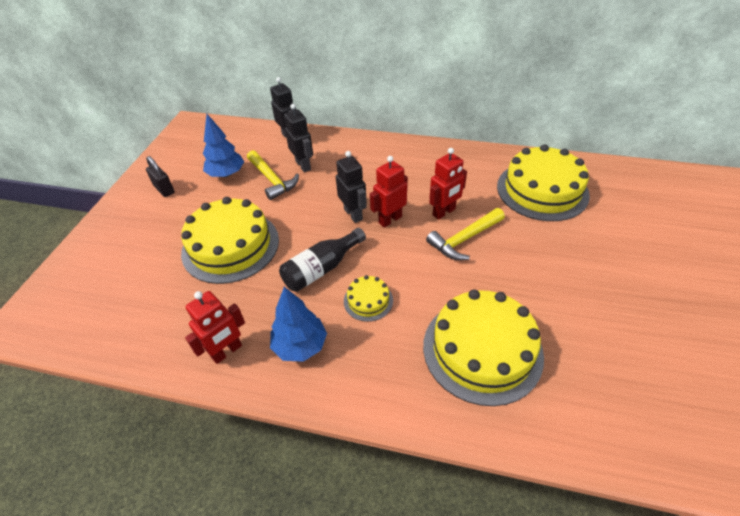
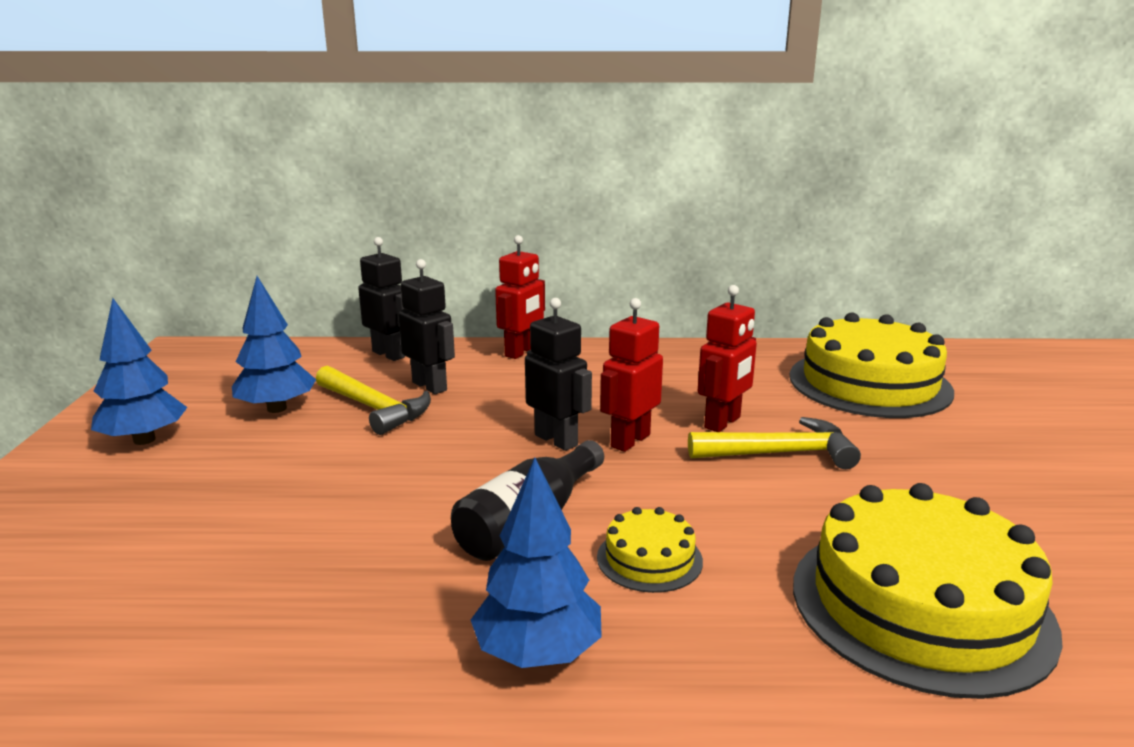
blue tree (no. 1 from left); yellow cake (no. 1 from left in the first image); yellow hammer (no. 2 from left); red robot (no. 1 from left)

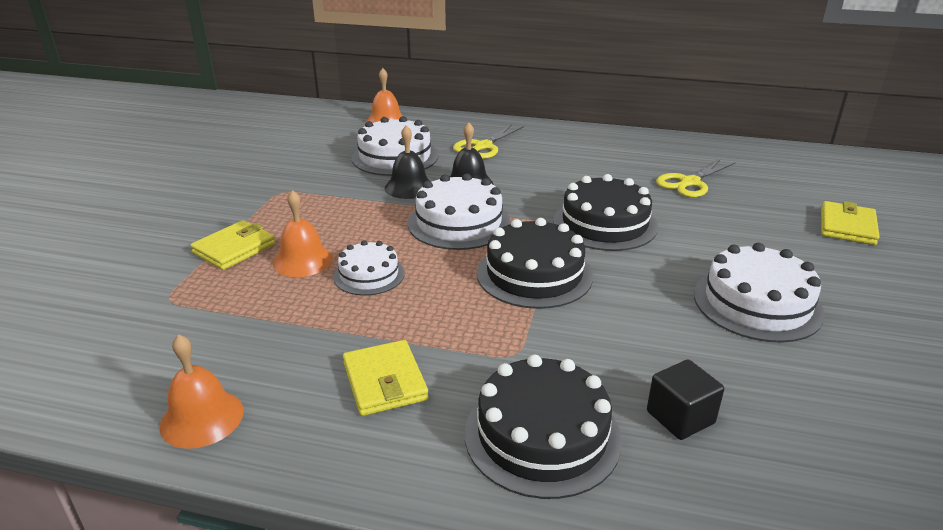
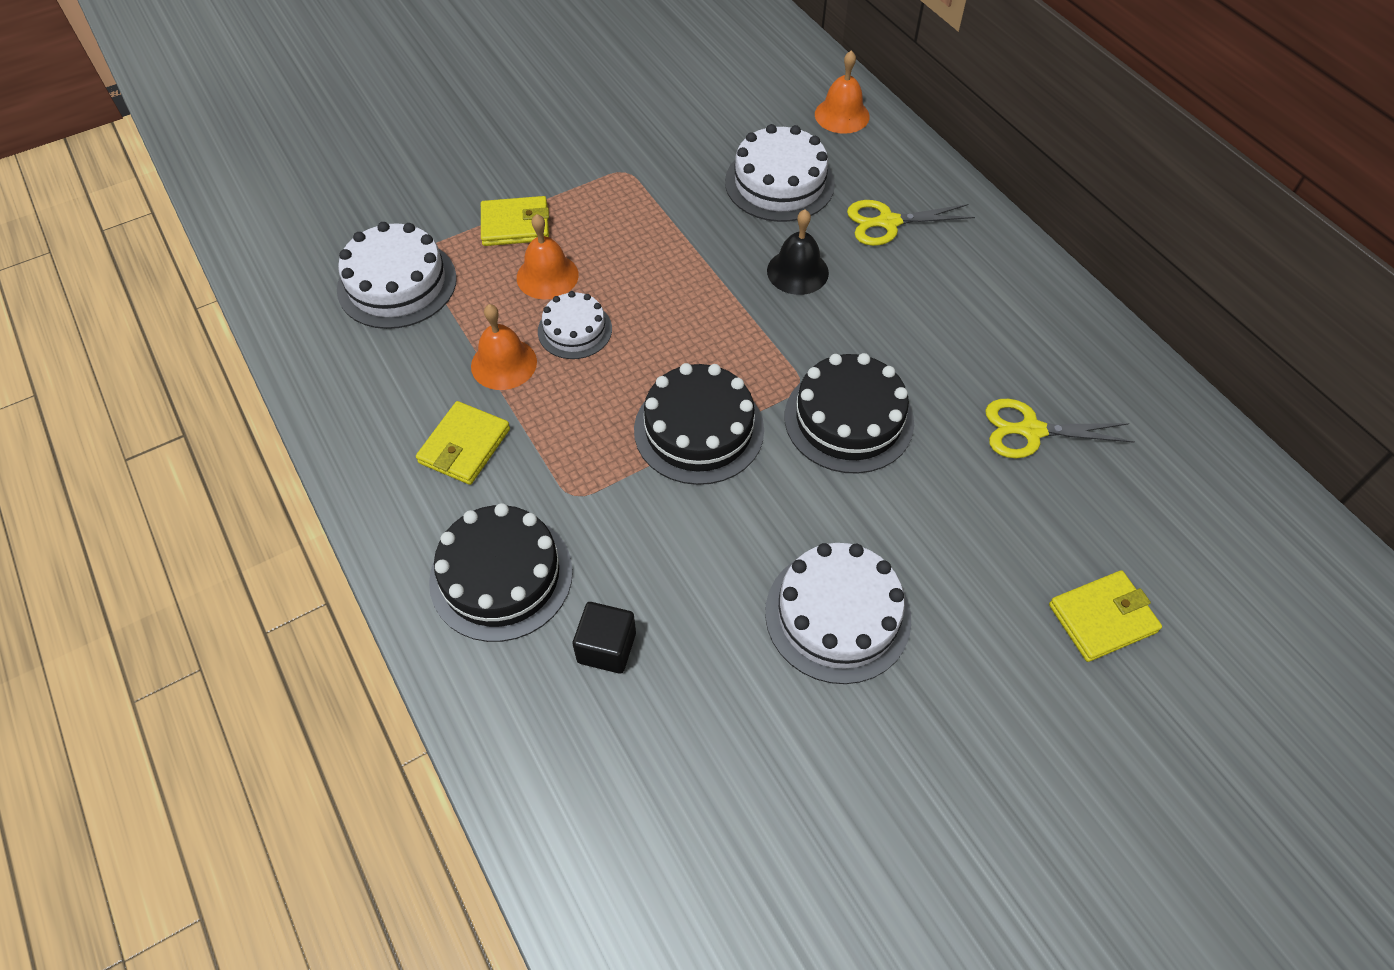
black bell (no. 1 from left in the first image); white cake (no. 1 from left); orange bell (no. 1 from left)

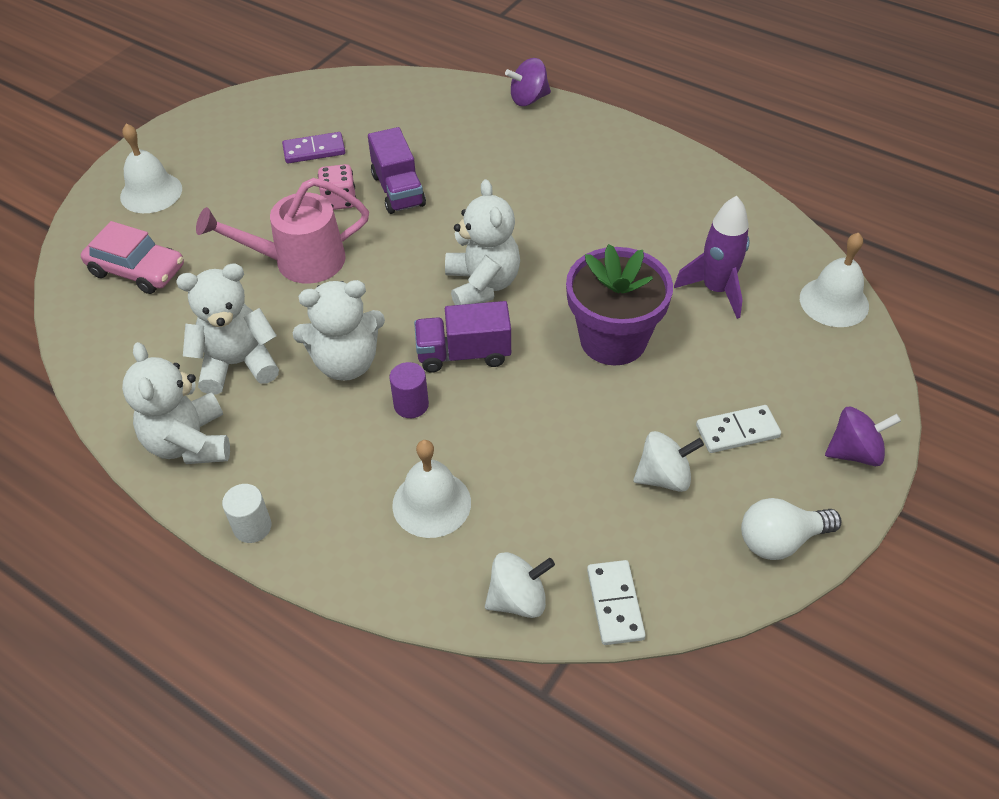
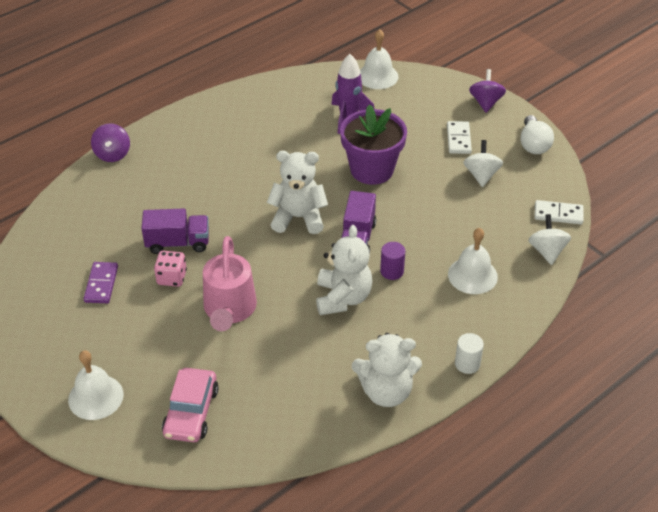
pink car; white teddy bear (no. 2 from left in the first image)

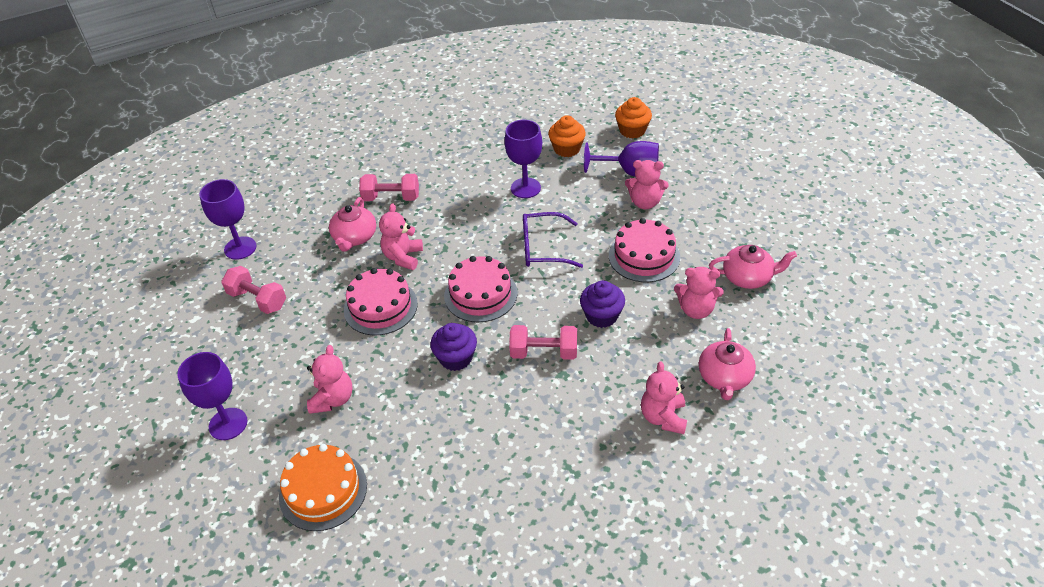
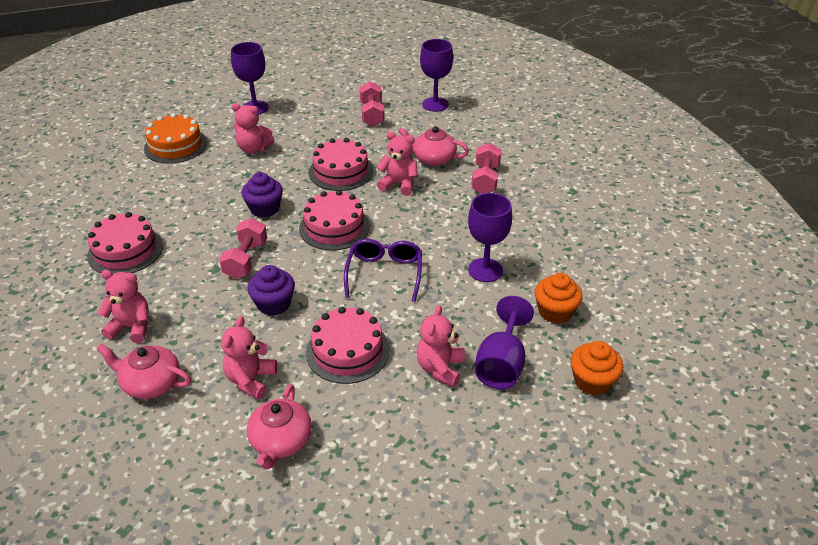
pink dumbbell (no. 2 from left); pink cake (no. 1 from left)

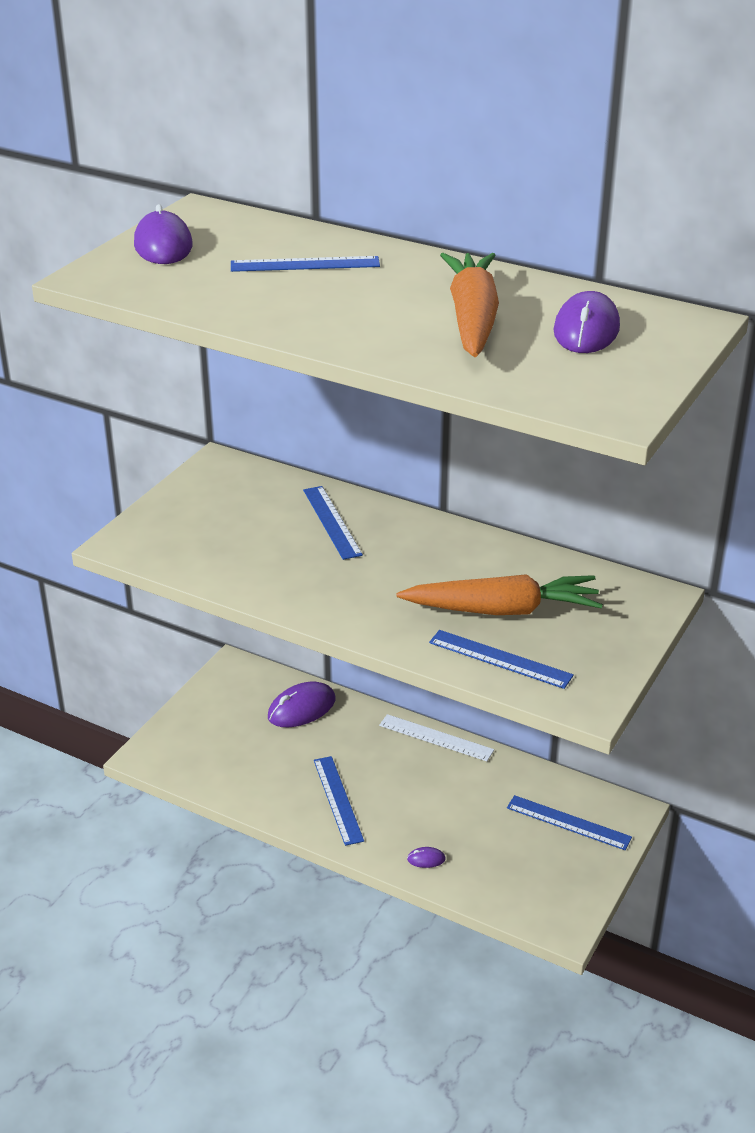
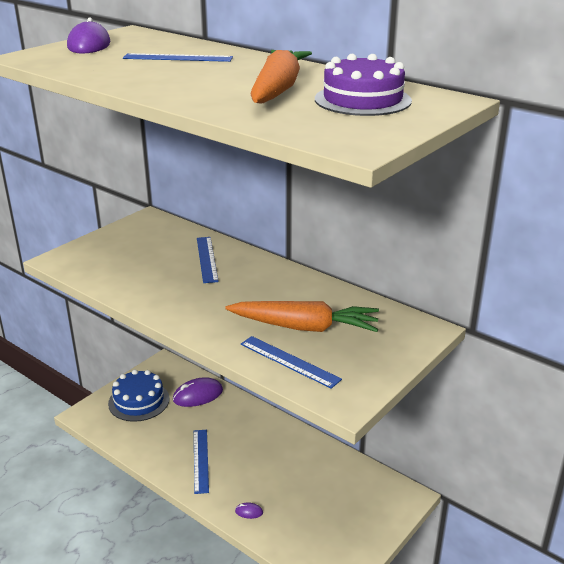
purple cake; white ruler; blue ruler (no. 5 from left in the first image); blue cake

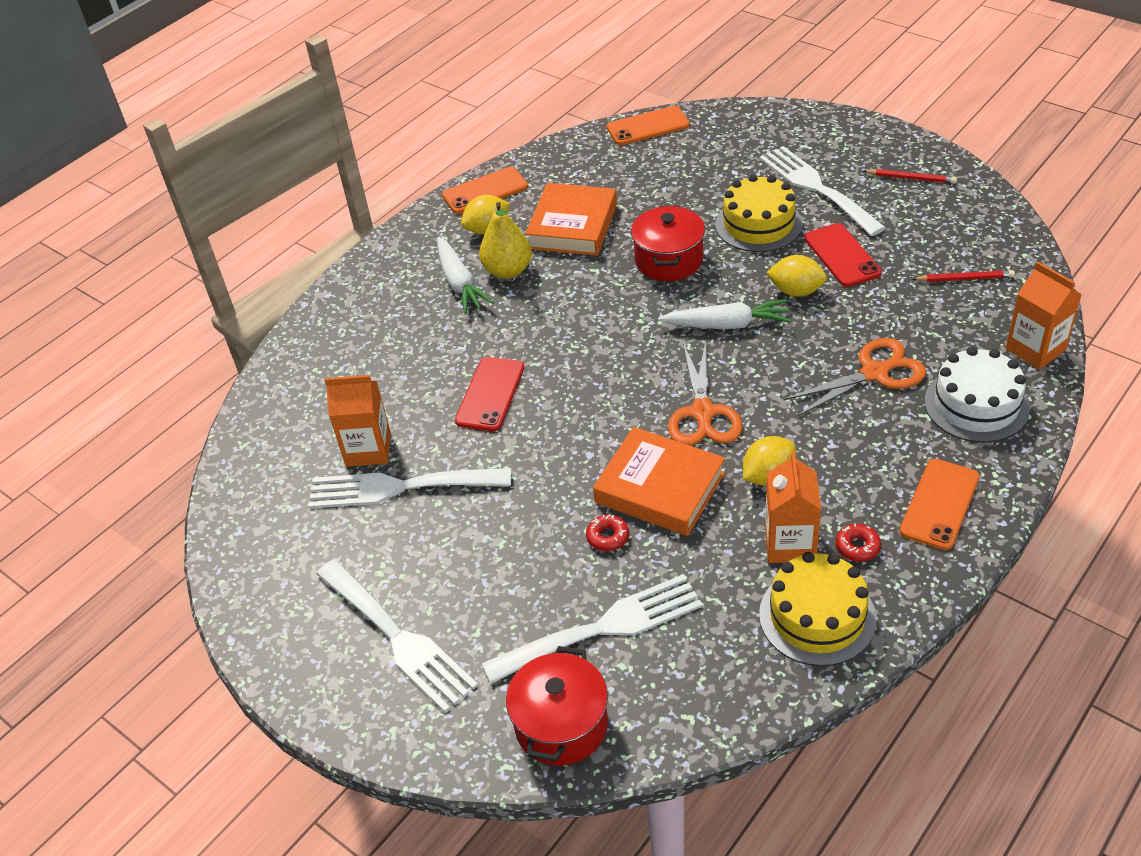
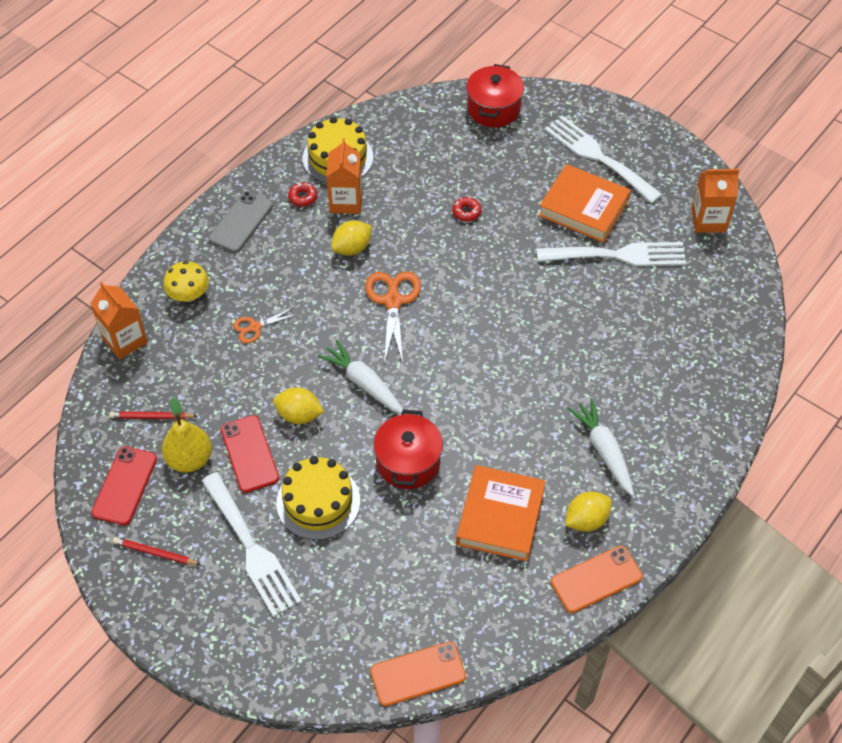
yellow pear; white carrot (no. 1 from left); orange scissors (no. 1 from left); yellow mushroom; red phone (no. 1 from left); orange carton (no. 3 from left); orange book (no. 2 from left); grey phone; white fork (no. 3 from left in the first image)

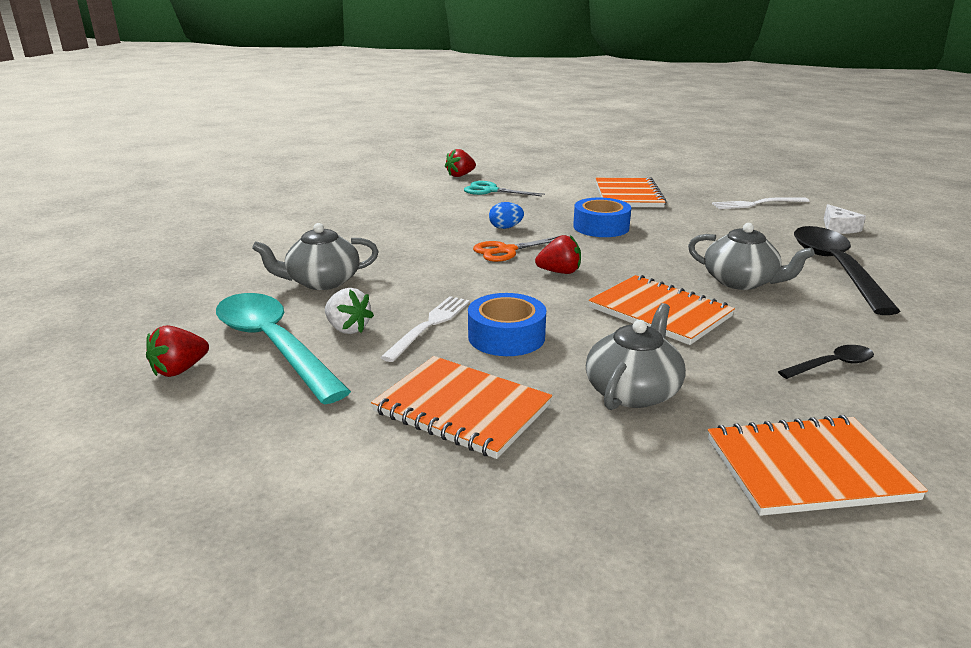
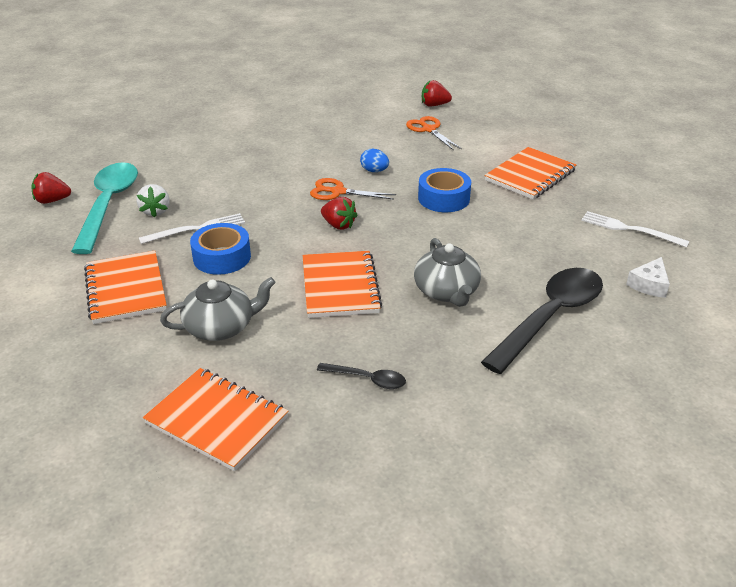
orange scissors (no. 2 from left); grey teapot (no. 1 from left in the first image)

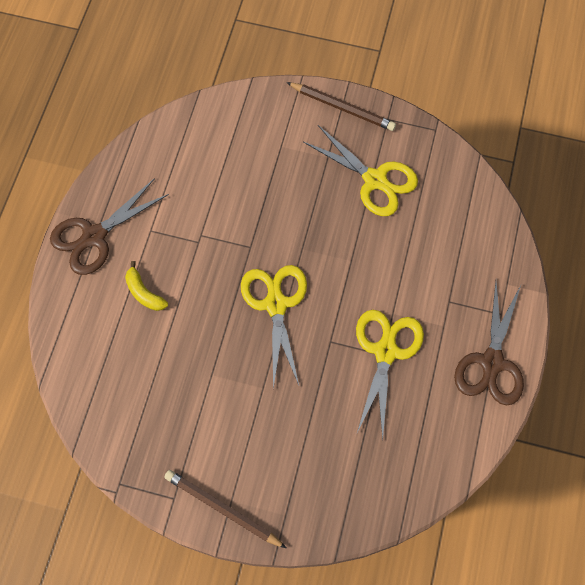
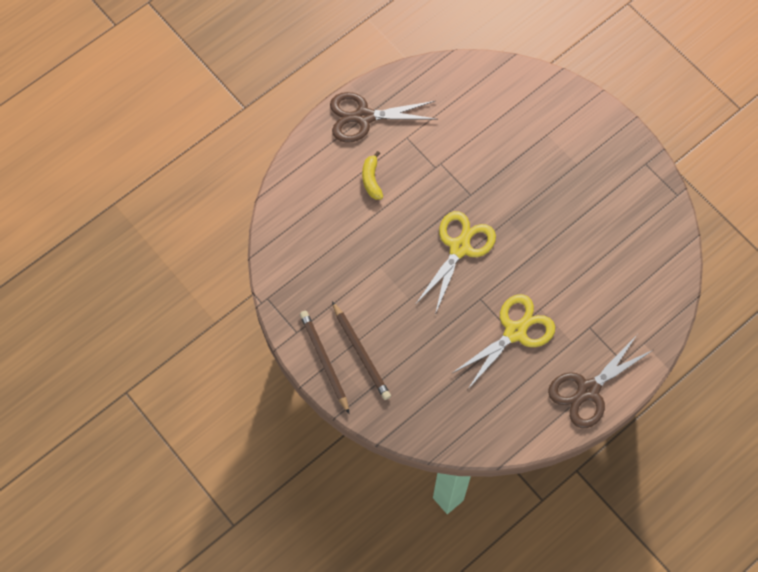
brown pencil (no. 2 from left); yellow scissors (no. 2 from left in the first image)

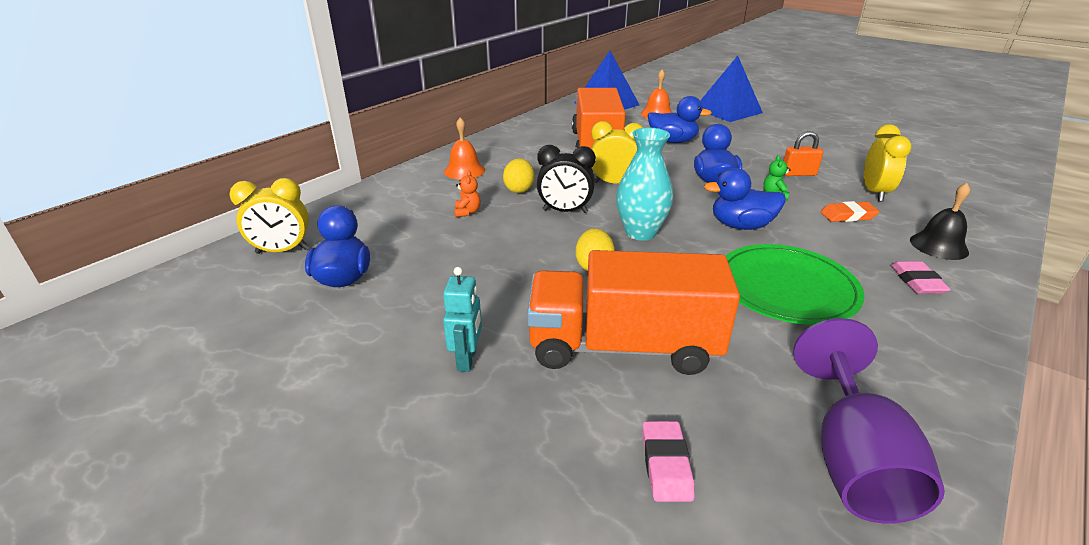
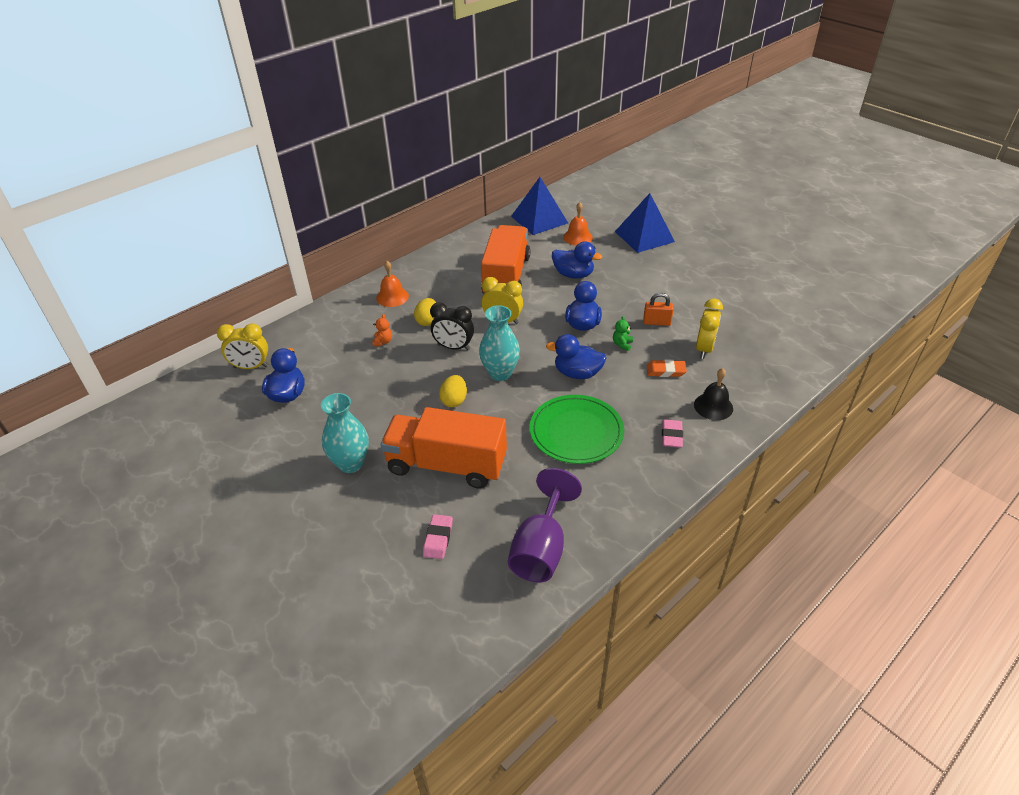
turquoise vase (no. 1 from left)

